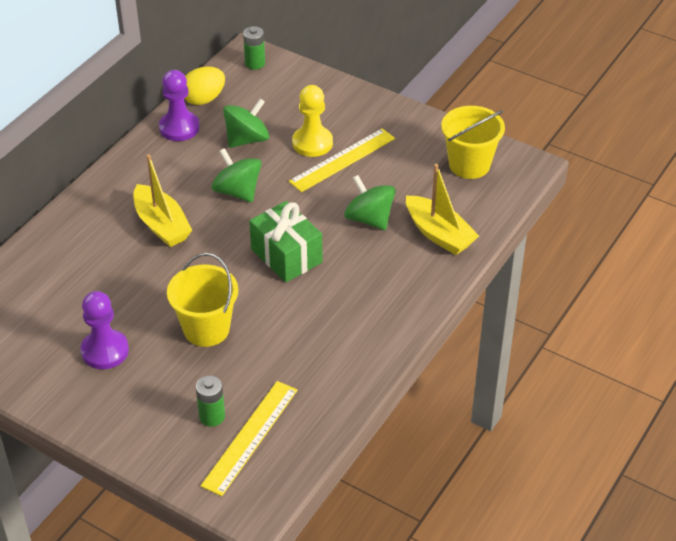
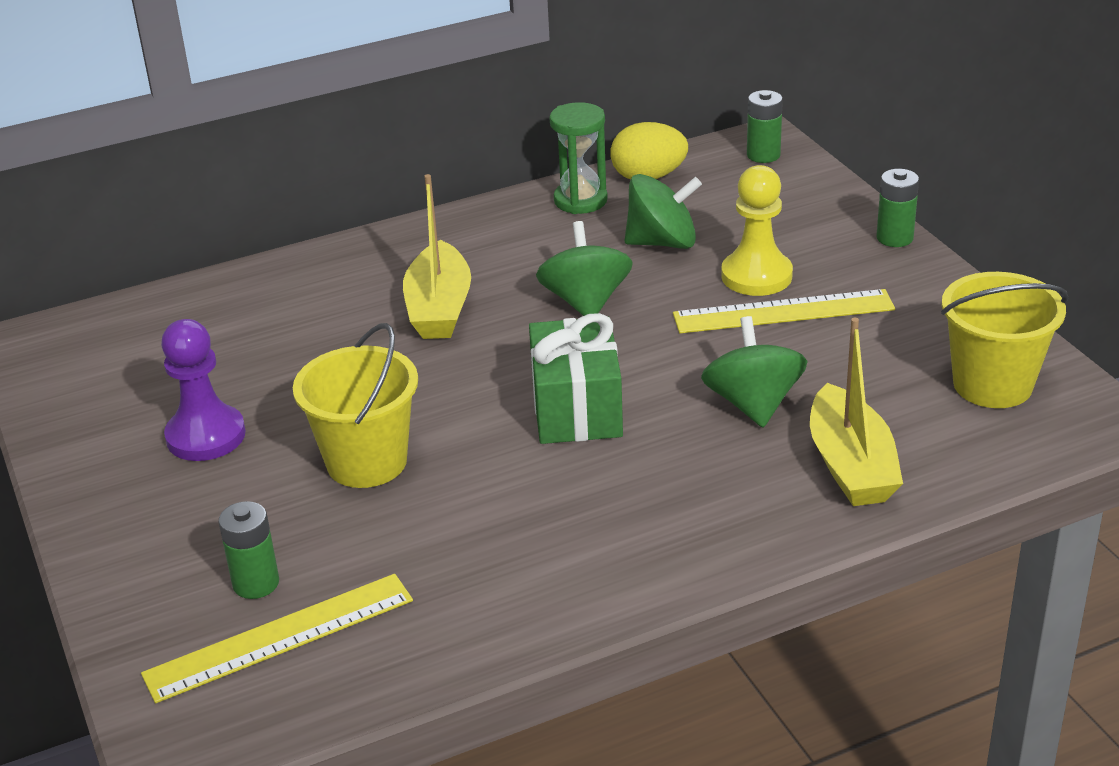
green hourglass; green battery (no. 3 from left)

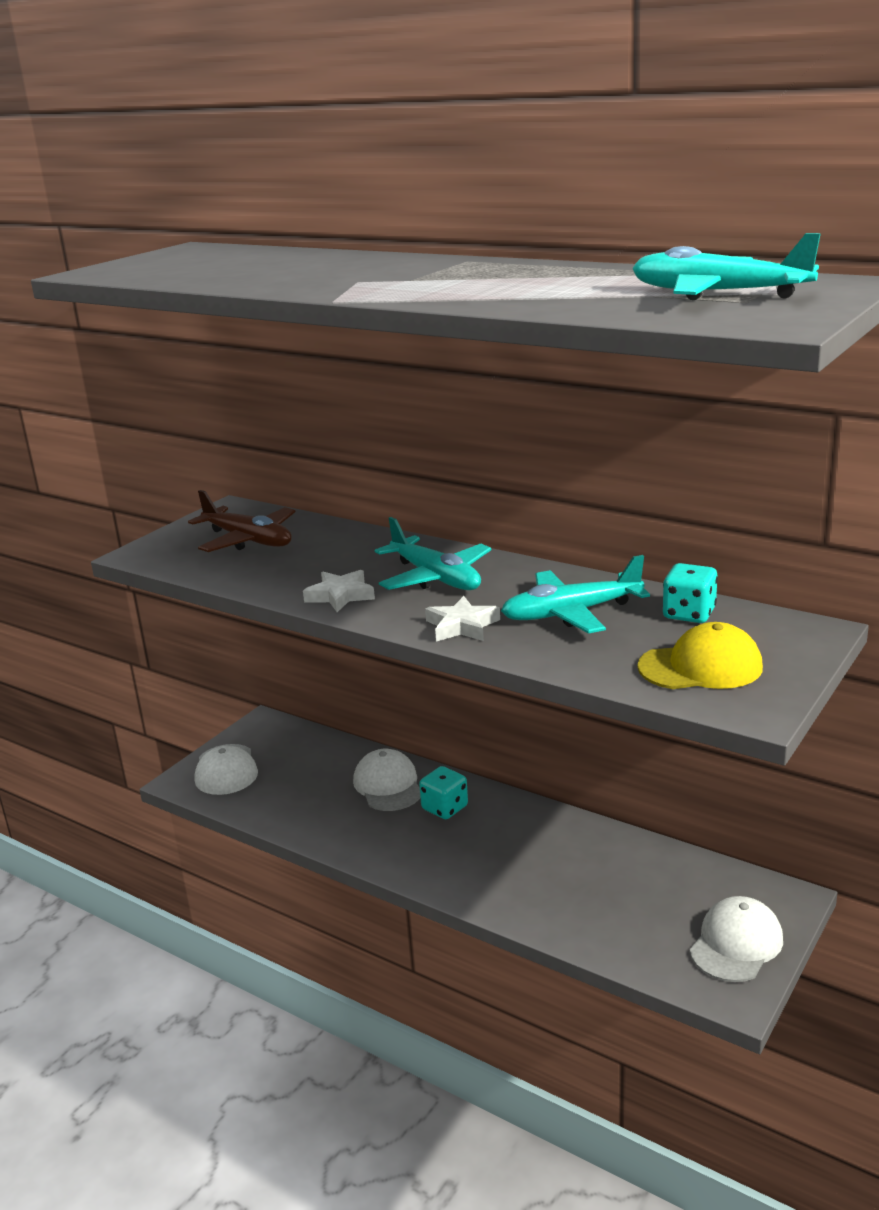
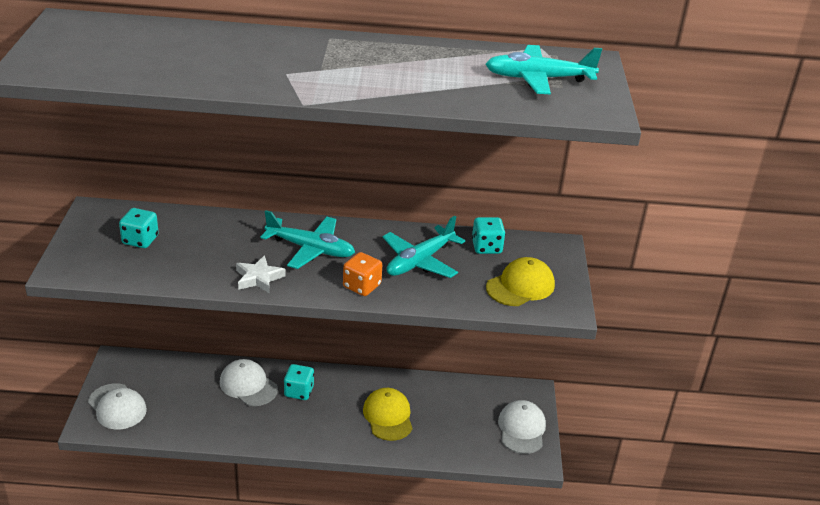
turquoise dice (no. 1 from left); orange dice; yellow cap (no. 1 from left)

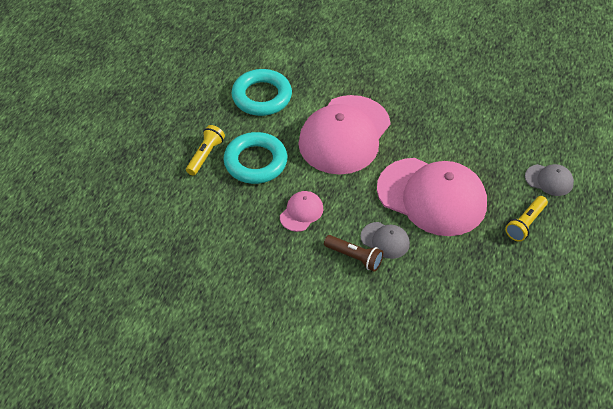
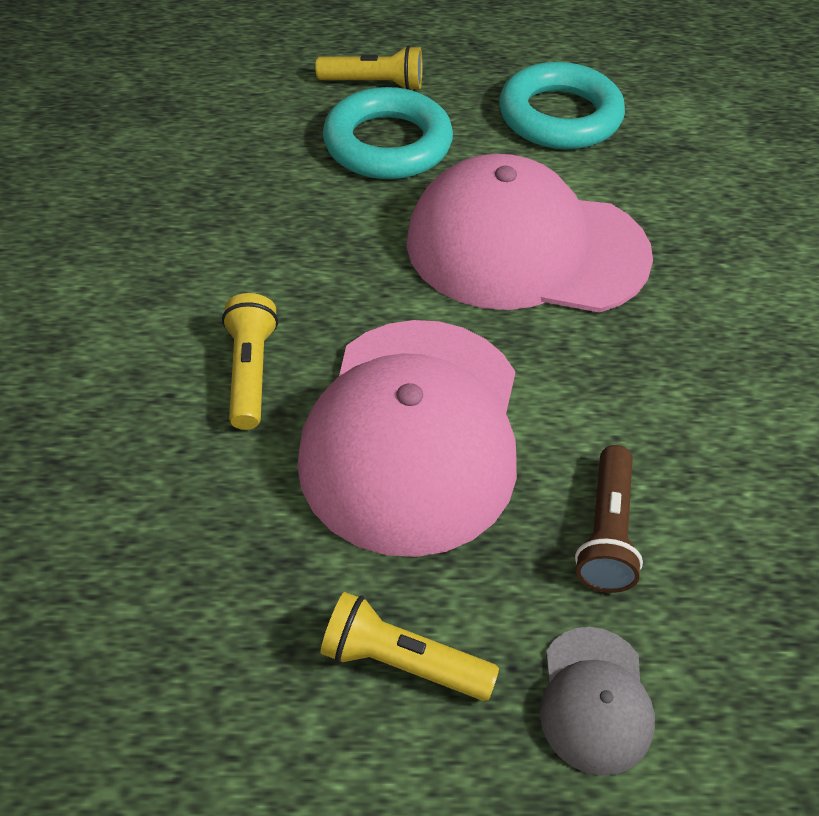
pink cap (no. 1 from left in the first image); yellow flashlight (no. 1 from left); brown flashlight

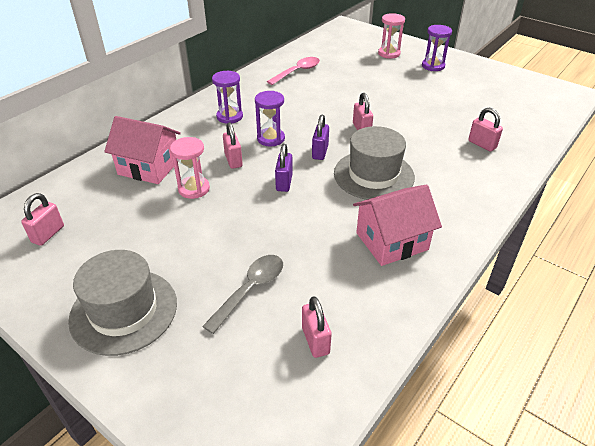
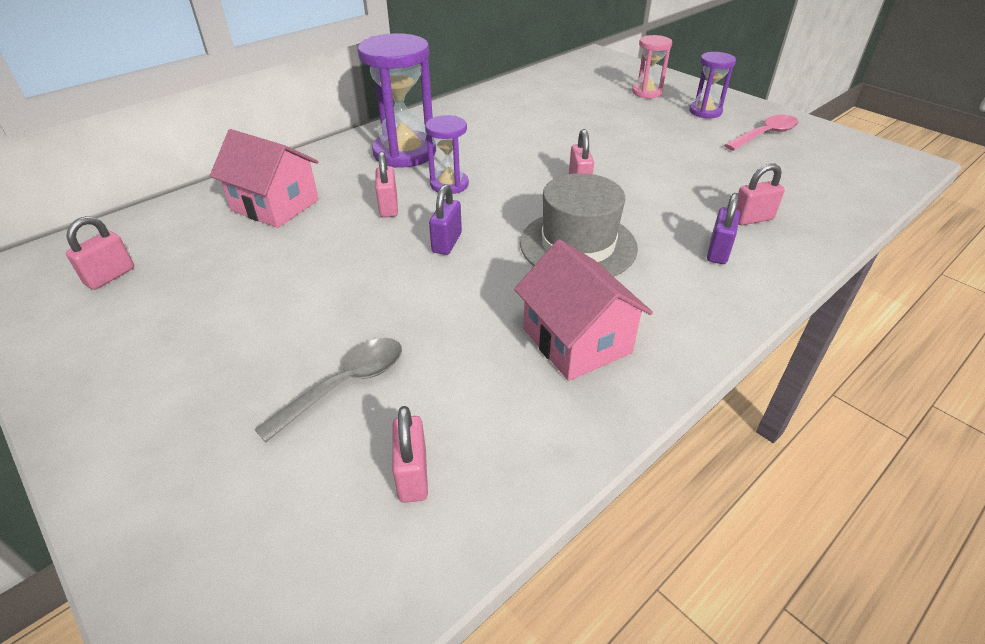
pink spoon; purple hourglass (no. 1 from left); pink padlock (no. 5 from left); purple padlock (no. 2 from left); pink hourglass (no. 1 from left in the first image); pink house (no. 2 from left); grey hat (no. 1 from left in the first image)

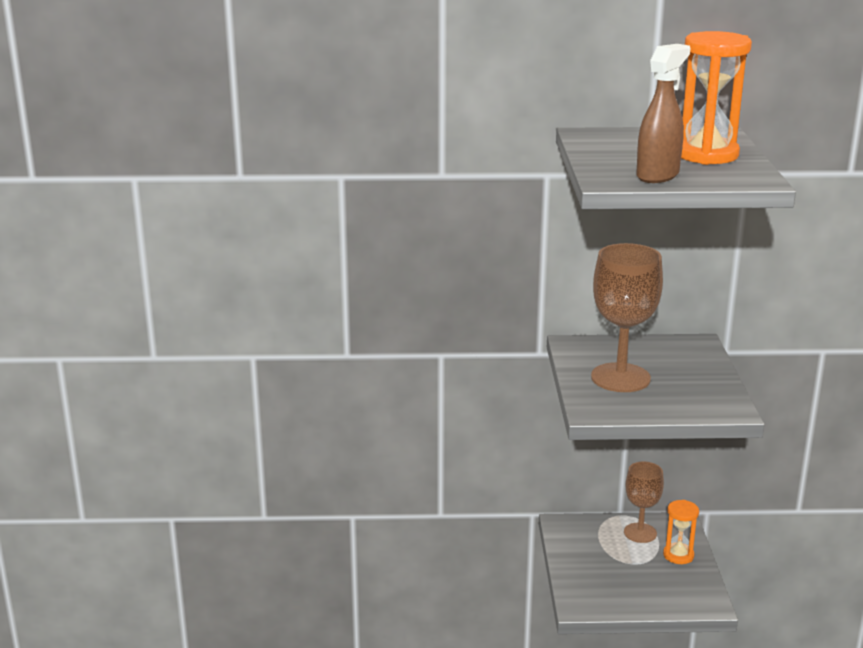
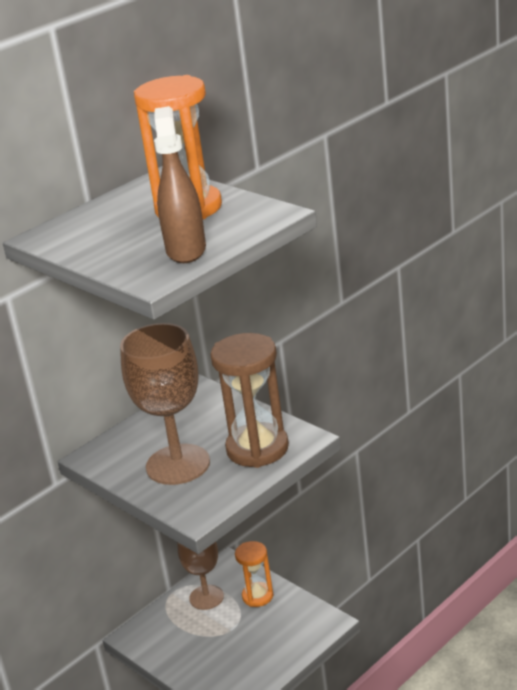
brown hourglass

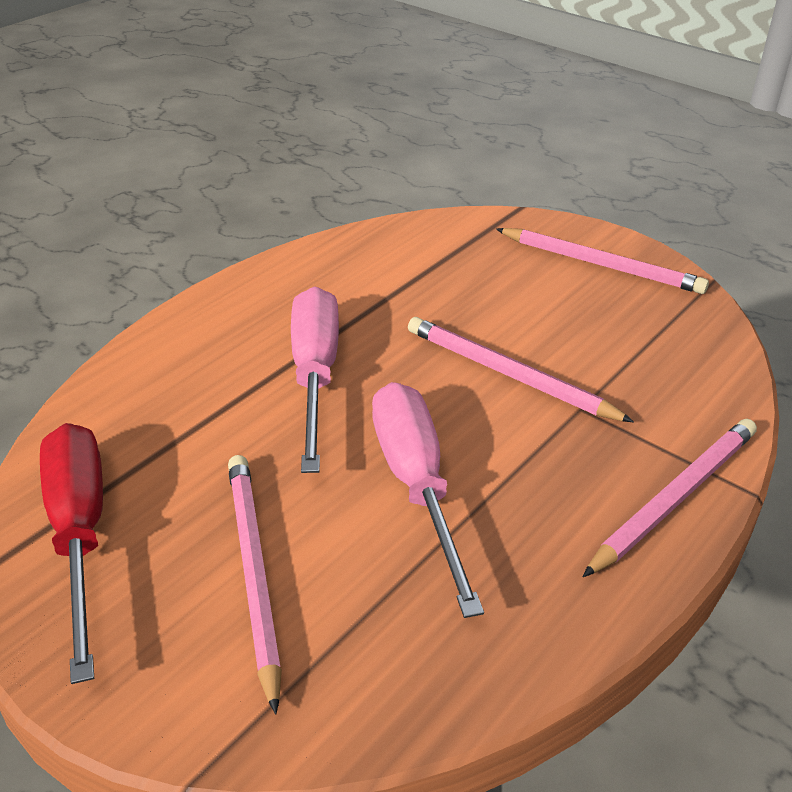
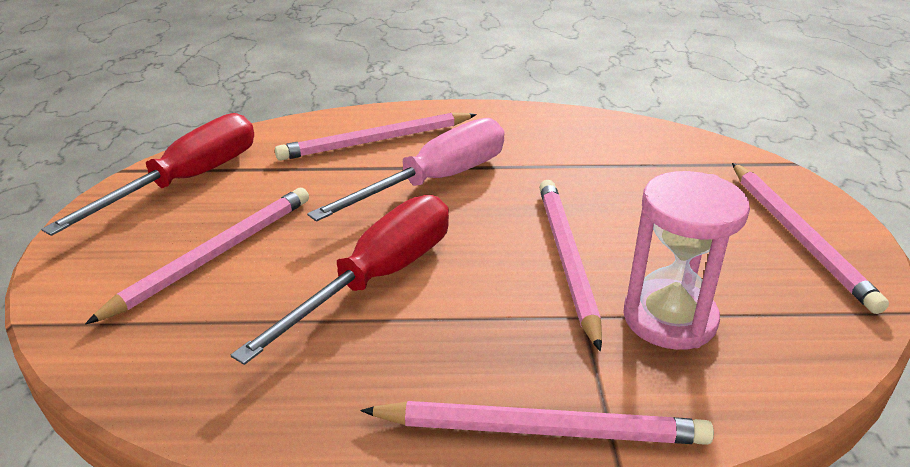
red screwdriver (no. 2 from left); pink pencil (no. 2 from left); pink hourglass

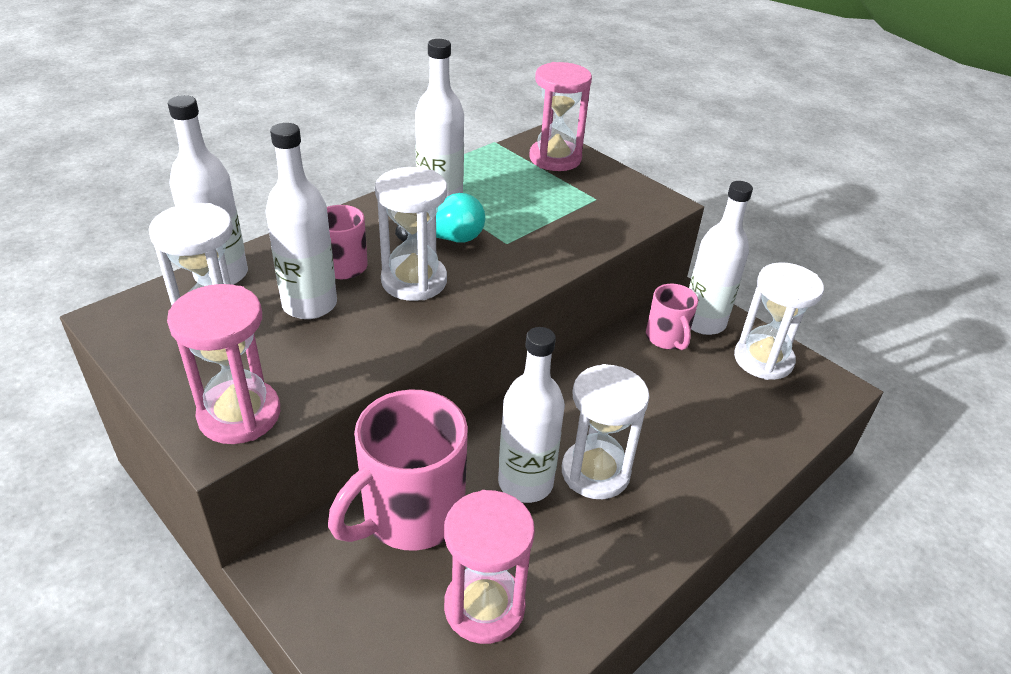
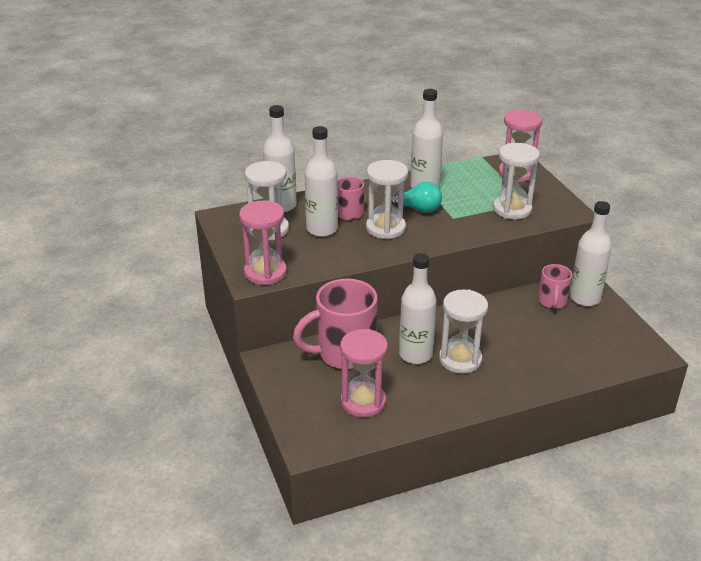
white hourglass (no. 4 from left)

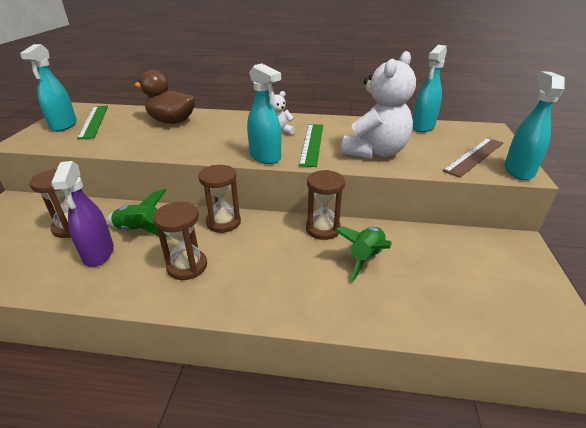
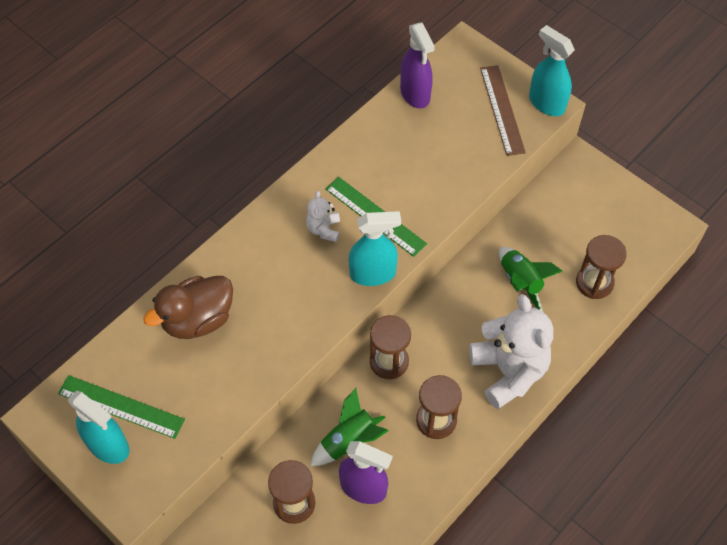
purple spray bottle (no. 2 from left); white teddy bear (no. 2 from left); brown hourglass (no. 4 from left)

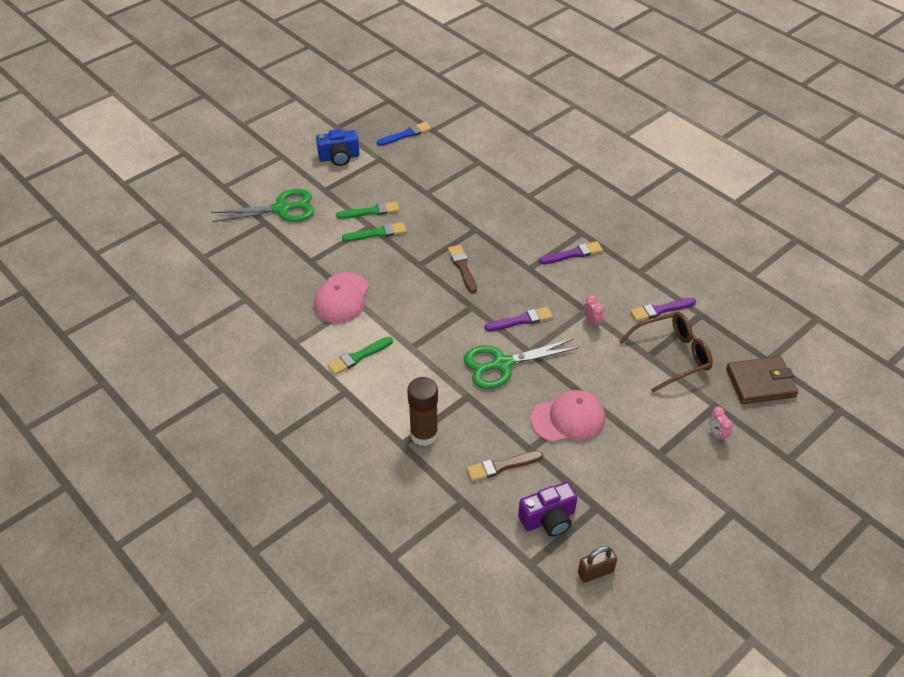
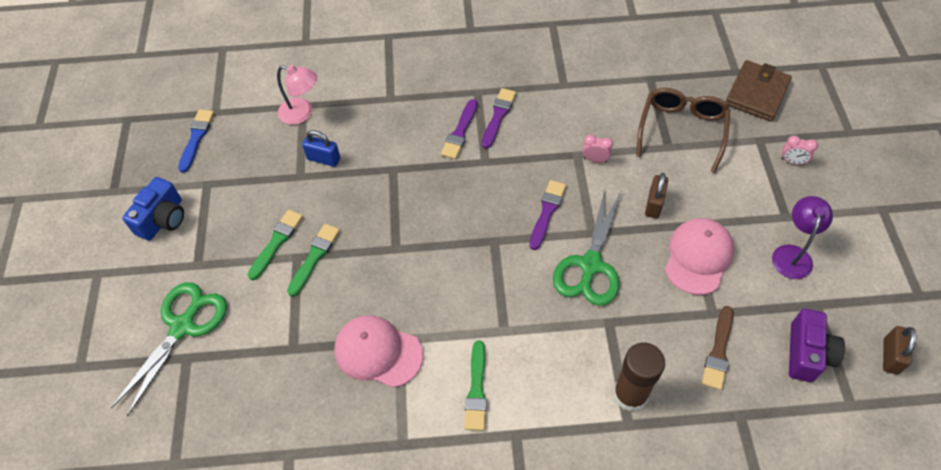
brown brush (no. 1 from left in the first image); pink cap (no. 1 from left); purple brush (no. 1 from left); pink lamp; blue padlock; brown padlock (no. 1 from left); purple lamp

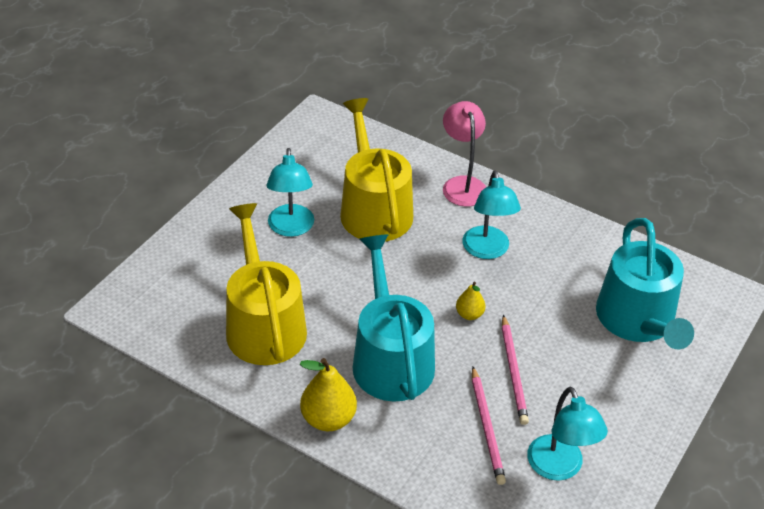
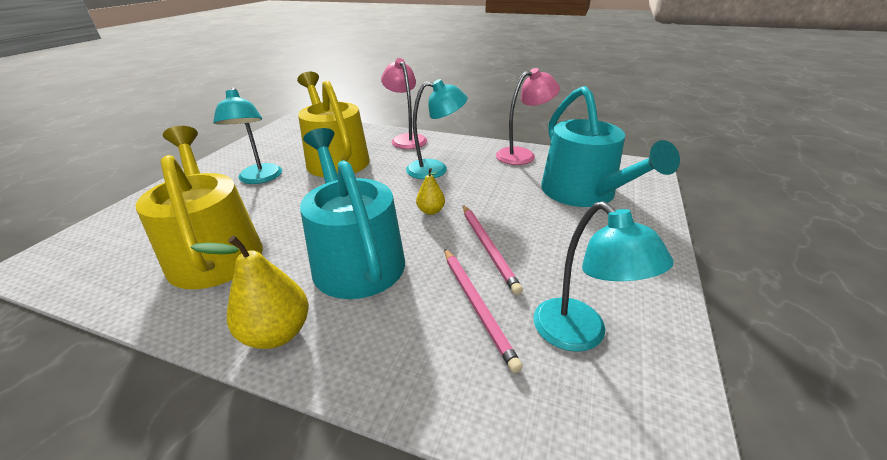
turquoise lamp (no. 2 from left); pink lamp (no. 2 from left)

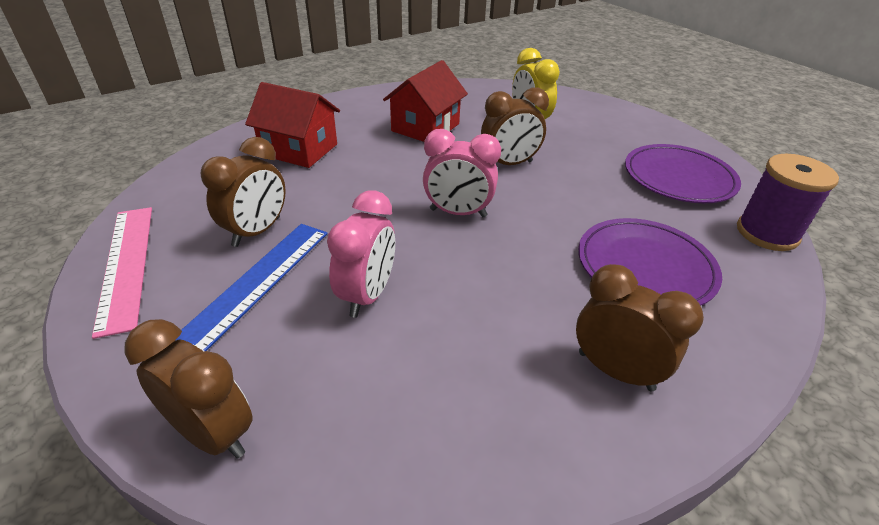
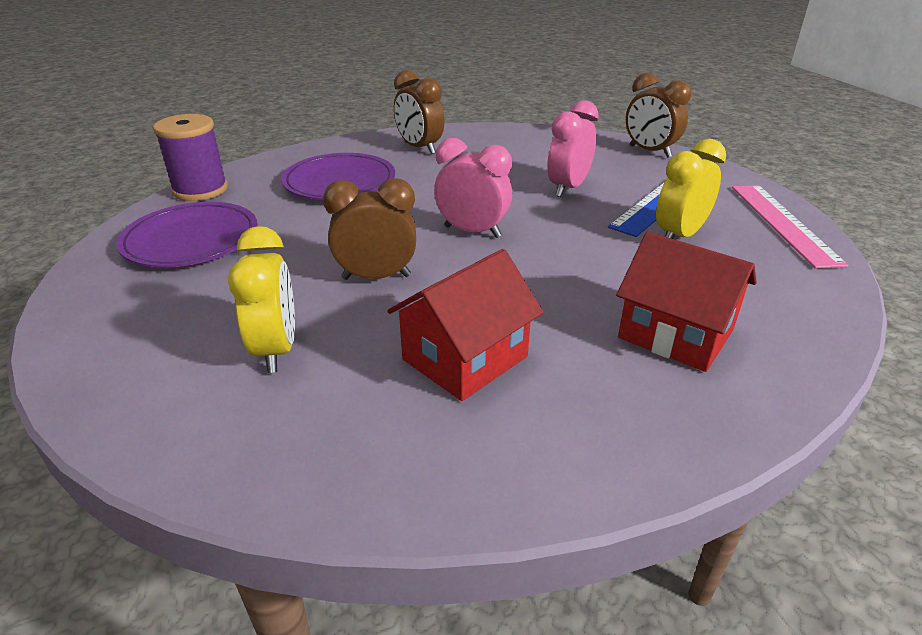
yellow clock (no. 2 from left)

